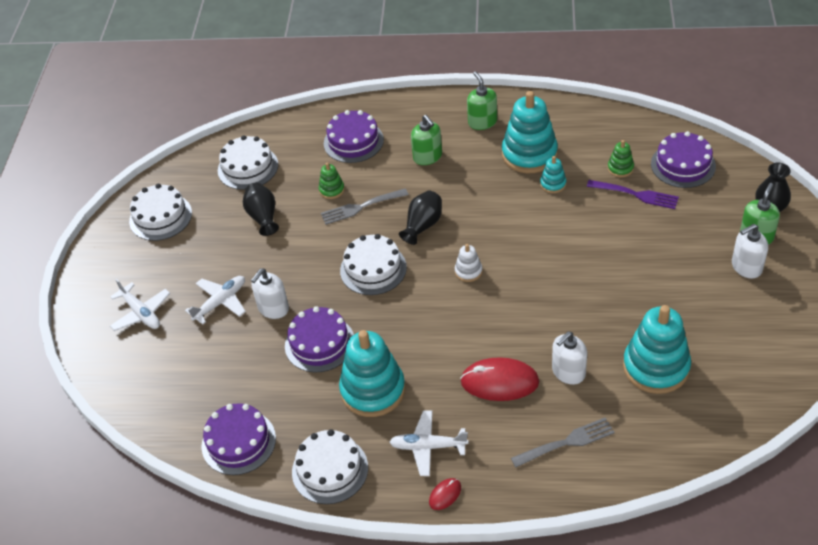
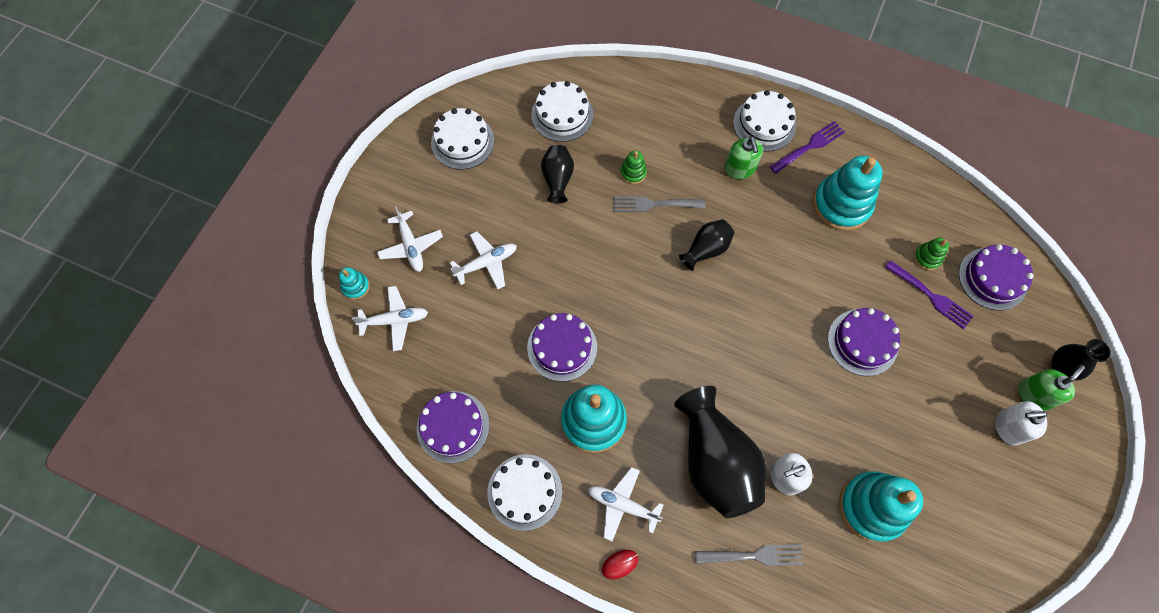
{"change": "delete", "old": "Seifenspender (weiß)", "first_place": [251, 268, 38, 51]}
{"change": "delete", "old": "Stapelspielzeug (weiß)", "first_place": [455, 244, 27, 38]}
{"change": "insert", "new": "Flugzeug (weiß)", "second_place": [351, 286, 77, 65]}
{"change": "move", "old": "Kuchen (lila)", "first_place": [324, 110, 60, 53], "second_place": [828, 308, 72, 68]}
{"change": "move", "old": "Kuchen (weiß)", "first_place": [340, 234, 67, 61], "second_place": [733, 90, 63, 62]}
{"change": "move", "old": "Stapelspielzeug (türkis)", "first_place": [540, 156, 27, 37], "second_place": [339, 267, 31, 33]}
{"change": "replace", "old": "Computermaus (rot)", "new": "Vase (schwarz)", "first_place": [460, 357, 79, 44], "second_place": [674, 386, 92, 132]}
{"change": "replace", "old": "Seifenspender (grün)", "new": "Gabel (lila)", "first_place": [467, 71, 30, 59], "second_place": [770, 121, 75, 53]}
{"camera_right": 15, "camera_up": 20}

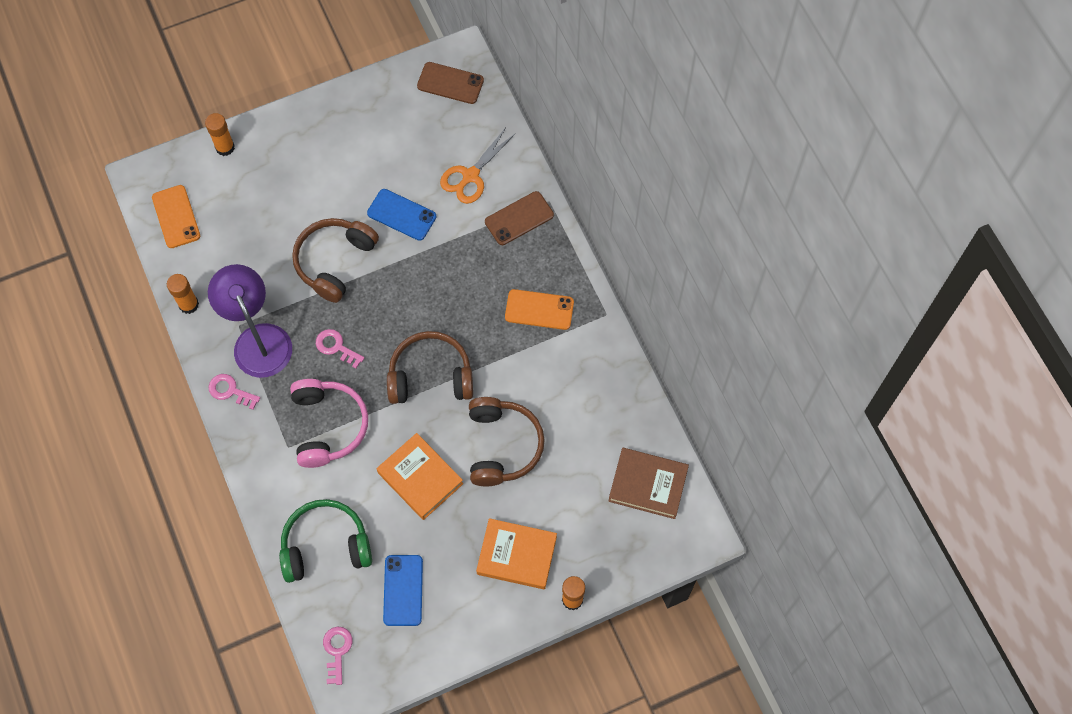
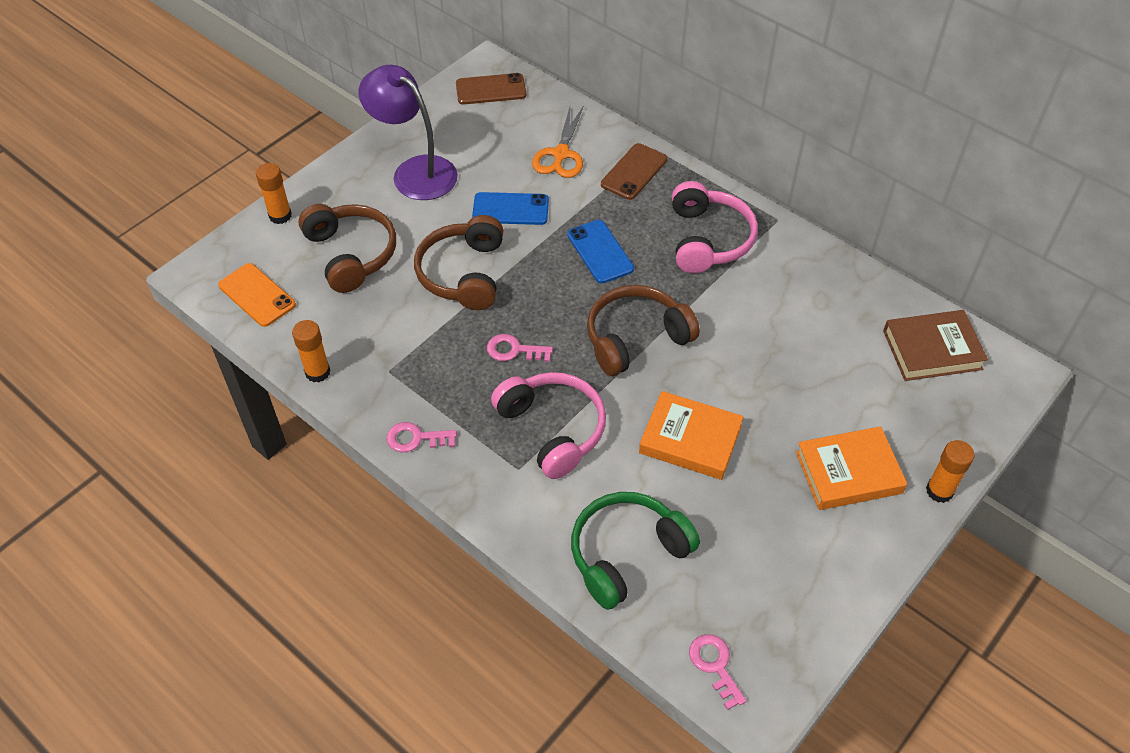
{"change": "move", "old": "Lampe (lila)", "first_place": [208, 264, 84, 114], "second_place": [359, 65, 99, 135]}
{"change": "move", "old": "Handy (blau)", "first_place": [383, 555, 40, 71], "second_place": [567, 220, 67, 64]}
{"change": "move", "old": "Kopfhörer (braun)", "first_place": [469, 397, 76, 89], "second_place": [299, 204, 97, 89]}
{"change": "replace", "old": "Handy (orange)", "new": "Kopfhörer (rosa)", "first_place": [505, 289, 69, 41], "second_place": [672, 181, 86, 92]}
{"camera_right": -25, "camera_up": -15}

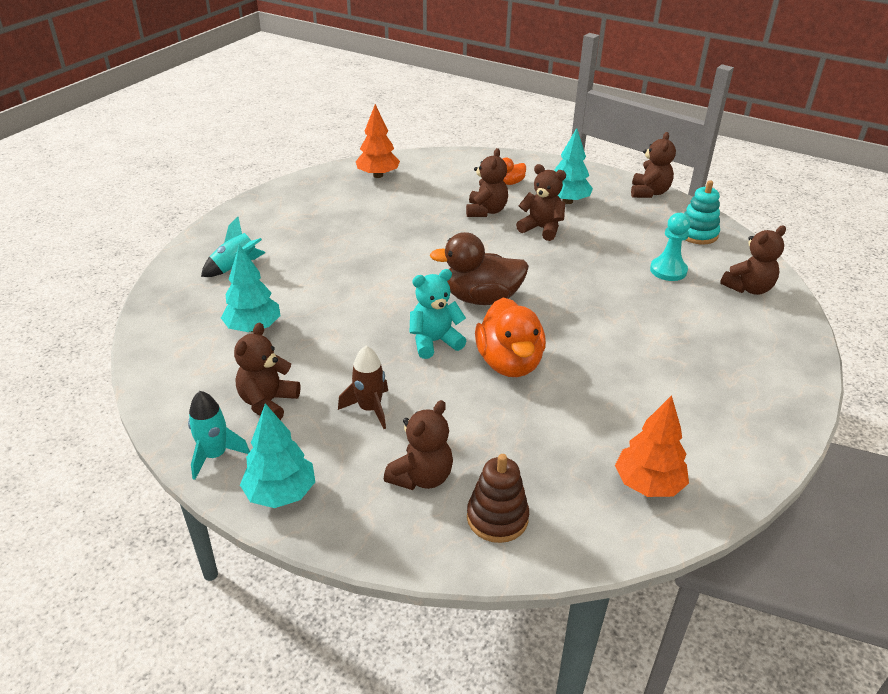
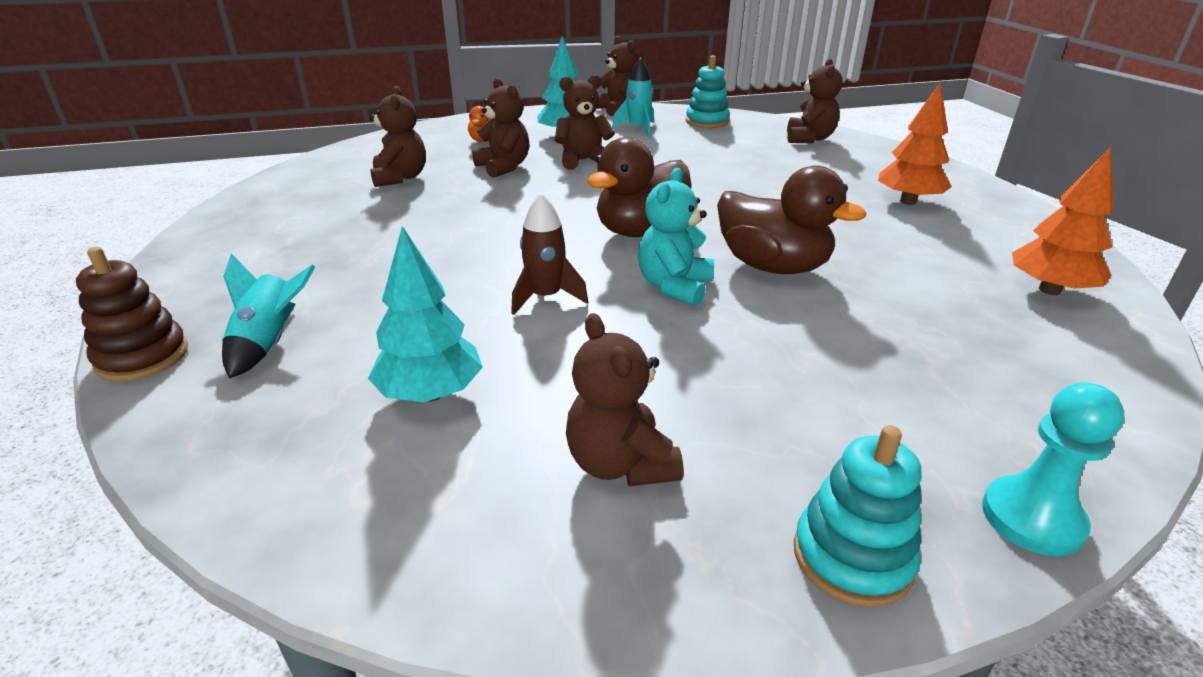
{"change": "move", "old": "Rakete (türkis)", "first_place": [188, 391, 62, 89], "second_place": [612, 58, 42, 79]}
{"change": "move", "old": "Rakete (braun)", "first_place": [338, 346, 50, 83], "second_place": [511, 193, 77, 122]}
{"change": "move", "old": "Baum (orange)", "first_place": [356, 104, 44, 74], "second_place": [878, 83, 74, 122]}
{"change": "move", "old": "Teddybär (braun)", "first_place": [384, 400, 69, 90], "second_place": [370, 86, 56, 101]}
{"change": "move", "old": "Stapelspielzeug (braun)", "first_place": [467, 454, 62, 89], "second_place": [76, 247, 112, 135]}
{"change": "move", "old": "Bauer (türkis)", "first_place": [650, 213, 41, 68], "second_place": [982, 382, 142, 174]}
{"change": "replace", "old": "Baum (türkis)", "new": "Stapelspielzeug (türkis)", "first_place": [240, 403, 75, 105], "second_place": [794, 425, 128, 182]}
{"change": "recolor", "old": "Ente (orange)", "new": "Ente (braun)", "first_place": [475, 297, 71, 80], "second_place": [717, 165, 149, 109]}
{"camera_right": -45, "camera_up": -5}

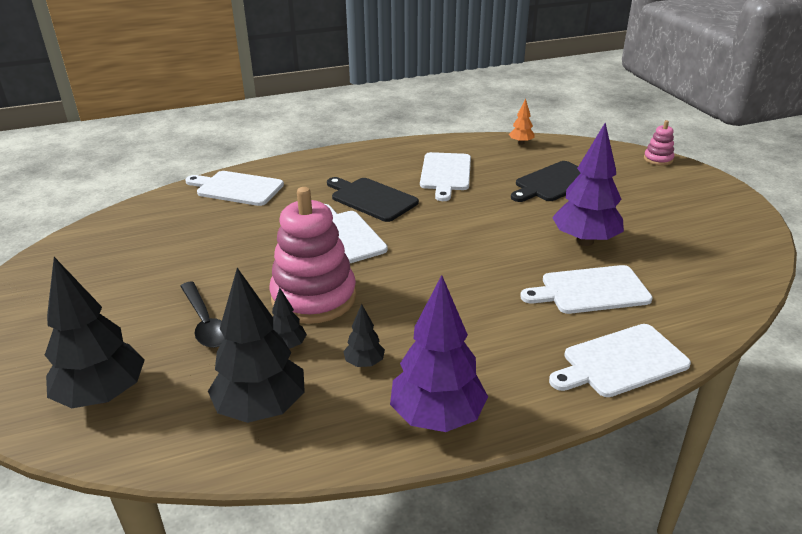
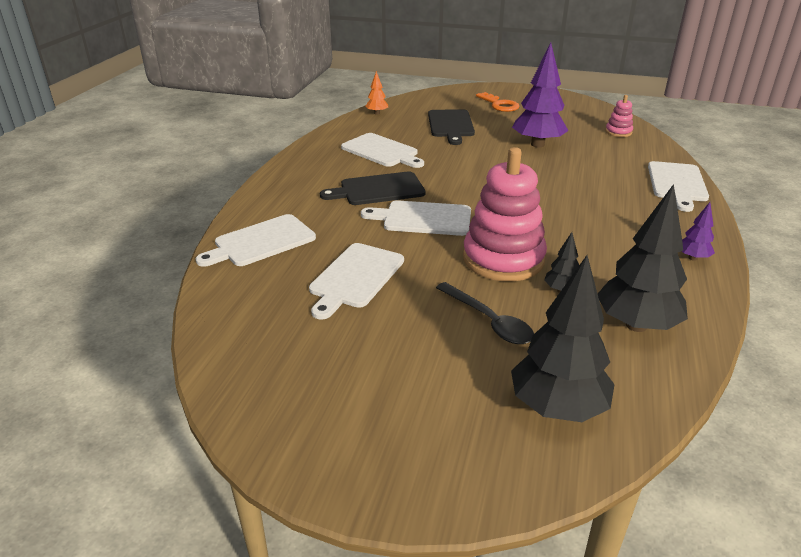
{"change": "delete", "old": "Baum (schwarz)", "first_place": [343, 304, 42, 63]}
{"change": "insert", "new": "Schlüssel (orange)", "second_place": [476, 92, 44, 20]}
{"change": "move", "old": "Schneidebrett (weiß)", "first_place": [520, 265, 133, 49], "second_place": [309, 243, 95, 77]}
{"change": "move", "old": "Stapelspielzeug (rosa)", "first_place": [644, 120, 30, 46], "second_place": [605, 95, 28, 42]}
{"change": "rotate", "old": "Löffel (schwarz)", "first_place": [180, 282, 44, 66], "second_place": [436, 282, 98, 62], "degrees": 45}
{"change": "resize", "old": "Baum (lila)", "first_place": [390, 275, 98, 157], "second_place": [682, 202, 33, 59], "factor": 0.47}
{"camera_right": -55, "camera_up": 0}

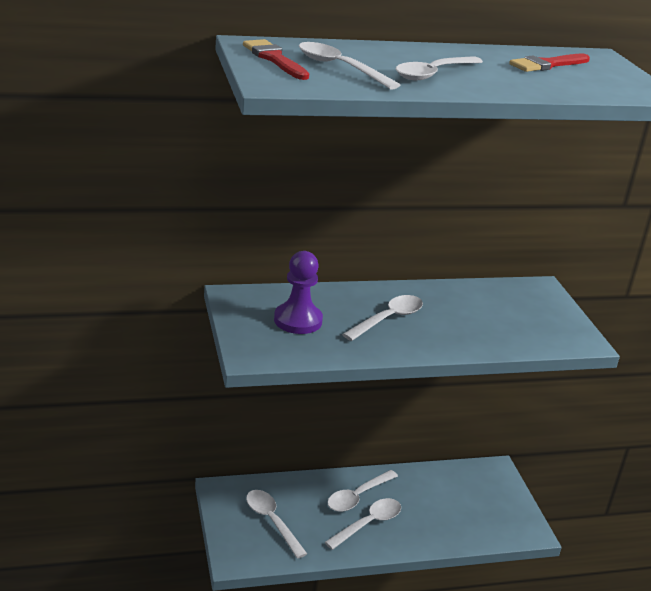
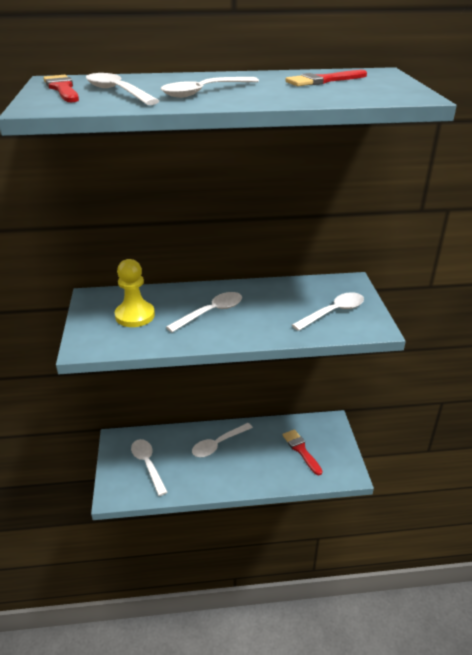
{"change": "insert", "new": "Pinsel (rot)", "second_place": [283, 429, 39, 46]}
{"change": "move", "old": "Löffel (weiß)", "first_place": [325, 498, 76, 52], "second_place": [292, 292, 72, 39]}
{"change": "recolor", "old": "Bauer (lila)", "new": "Bauer (gelb)", "first_place": [274, 251, 49, 83], "second_place": [115, 259, 40, 68]}
{"camera_right": 10, "camera_up": 5}

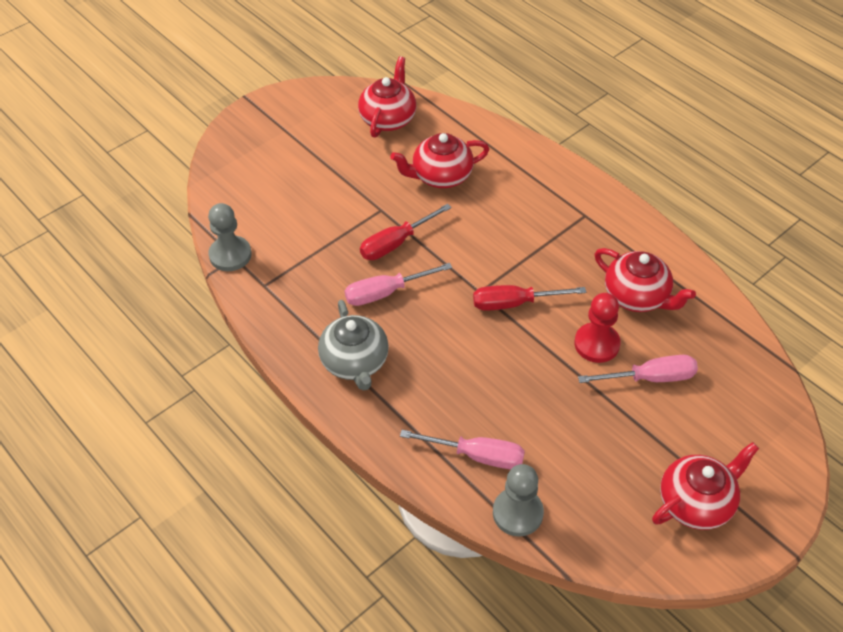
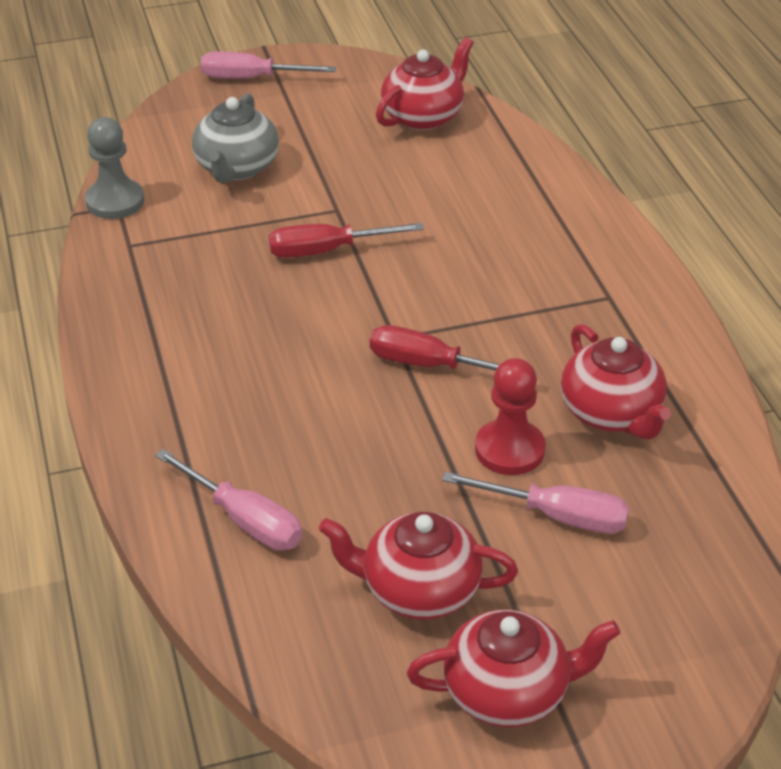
{"change": "delete", "old": "Bauer (grau)", "first_place": [493, 464, 51, 73]}
{"change": "move", "old": "Teekanne (grau)", "first_place": [318, 300, 71, 91], "second_place": [192, 93, 87, 90]}
{"change": "move", "old": "Schraubenzieher (rosa)", "first_place": [345, 263, 107, 43], "second_place": [201, 51, 135, 28]}
{"change": "move", "old": "Teekanne (rot)", "first_place": [390, 133, 99, 55], "second_place": [319, 512, 199, 108]}
{"camera_right": 25, "camera_up": -10}

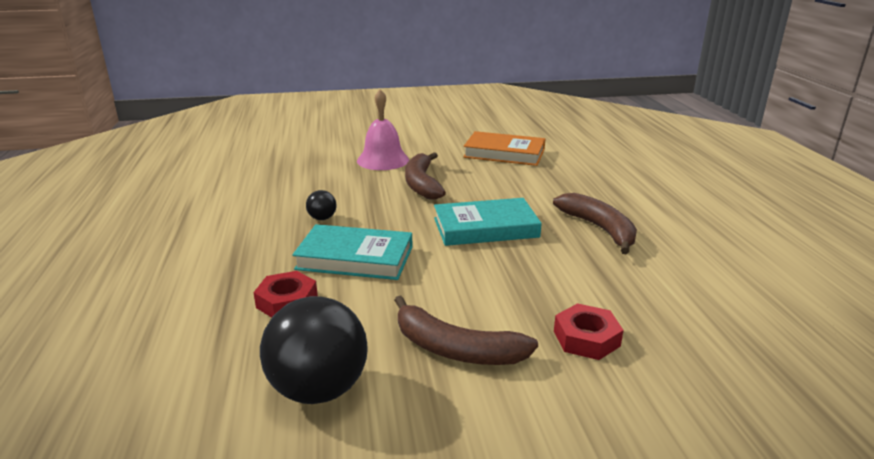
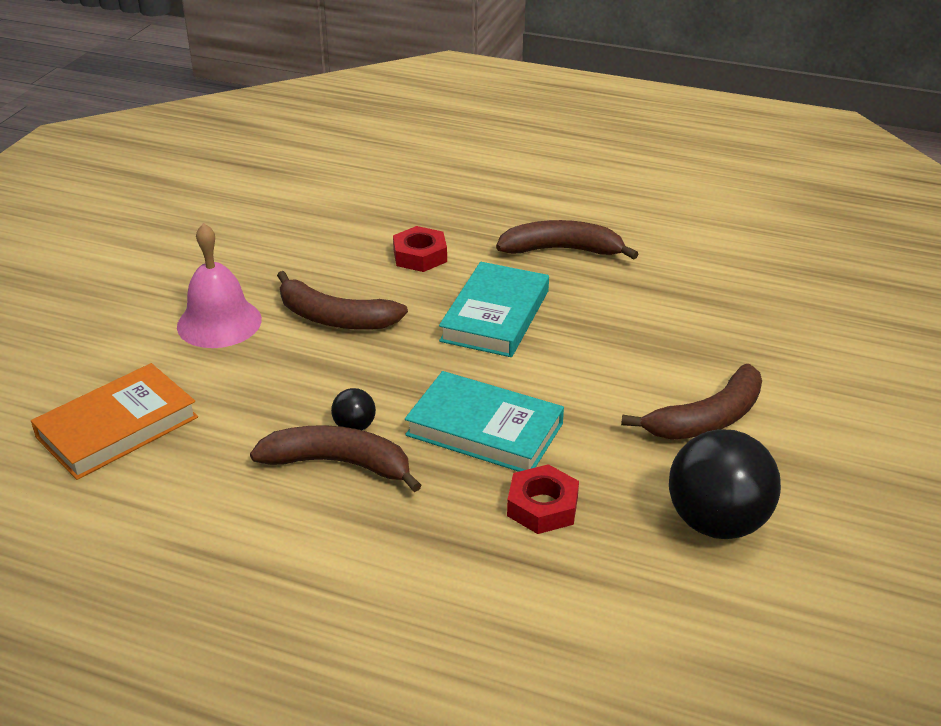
{"change": "insert", "new": "Banane (braun)", "second_place": [250, 425, 172, 67]}
{"change": "move", "old": "Buch (orange)", "first_place": [463, 131, 82, 35], "second_place": [31, 363, 167, 117]}
{"change": "move", "old": "Sechskantmutter (rot)", "first_place": [554, 303, 70, 57], "second_place": [393, 226, 54, 46]}
{"change": "rotate", "old": "Buch (türkis)", "first_place": [292, 224, 121, 56], "second_place": [405, 371, 159, 101], "degrees": 75}
{"camera_right": -60, "camera_up": 10}

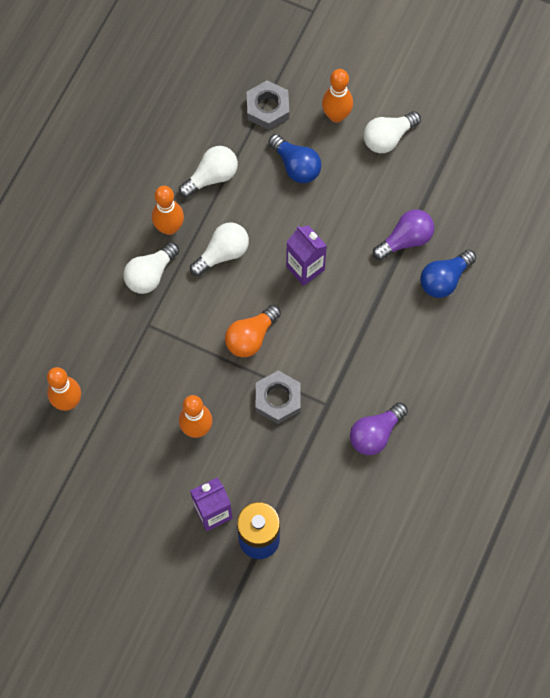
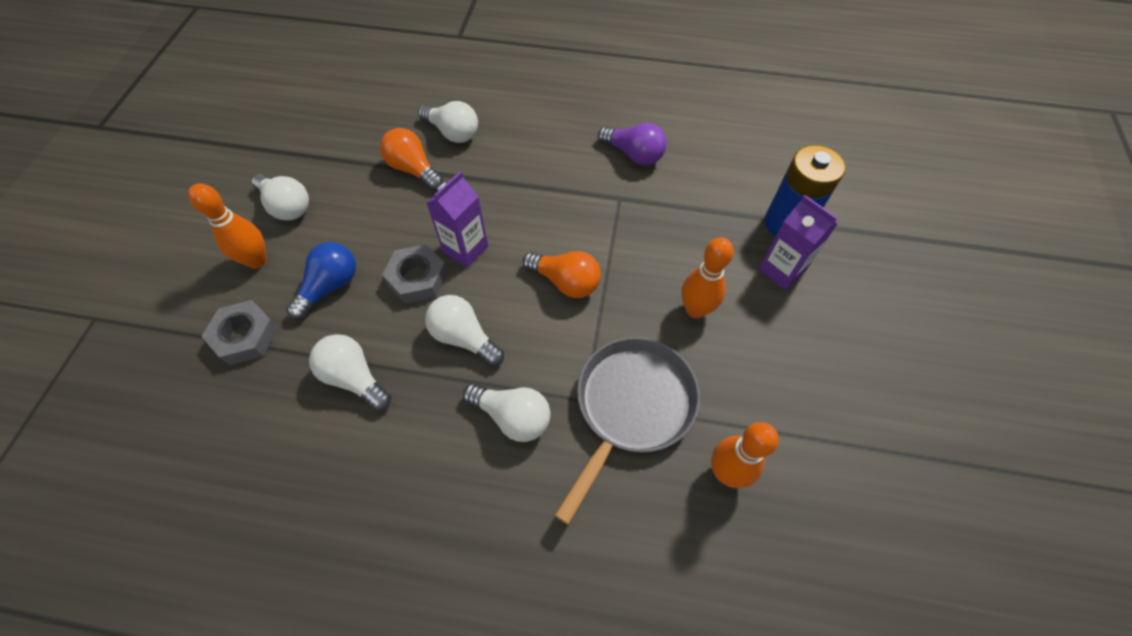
{"change": "delete", "old": "Bowlingkegel (orange)", "first_place": [152, 186, 32, 49]}
{"change": "insert", "new": "Pfanne (grau)", "second_place": [554, 337, 146, 188]}
{"change": "move", "old": "Sechskantmutter (grau)", "first_place": [256, 370, 45, 54], "second_place": [382, 244, 66, 60]}
{"change": "recolor", "old": "Glühbirne (lila)", "new": "Glühbirne (orange)", "first_place": [373, 210, 61, 50], "second_place": [380, 128, 63, 62]}
{"change": "recolor", "old": "Glühbirne (blau)", "new": "Glühbirne (weiß)", "first_place": [420, 250, 56, 48], "second_place": [418, 101, 60, 42]}
{"camera_right": -105, "camera_up": -10}

